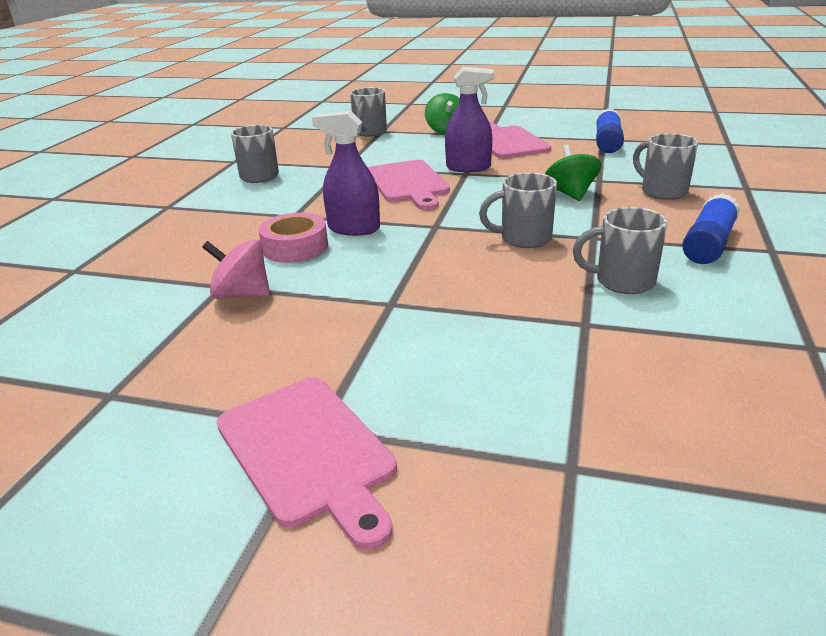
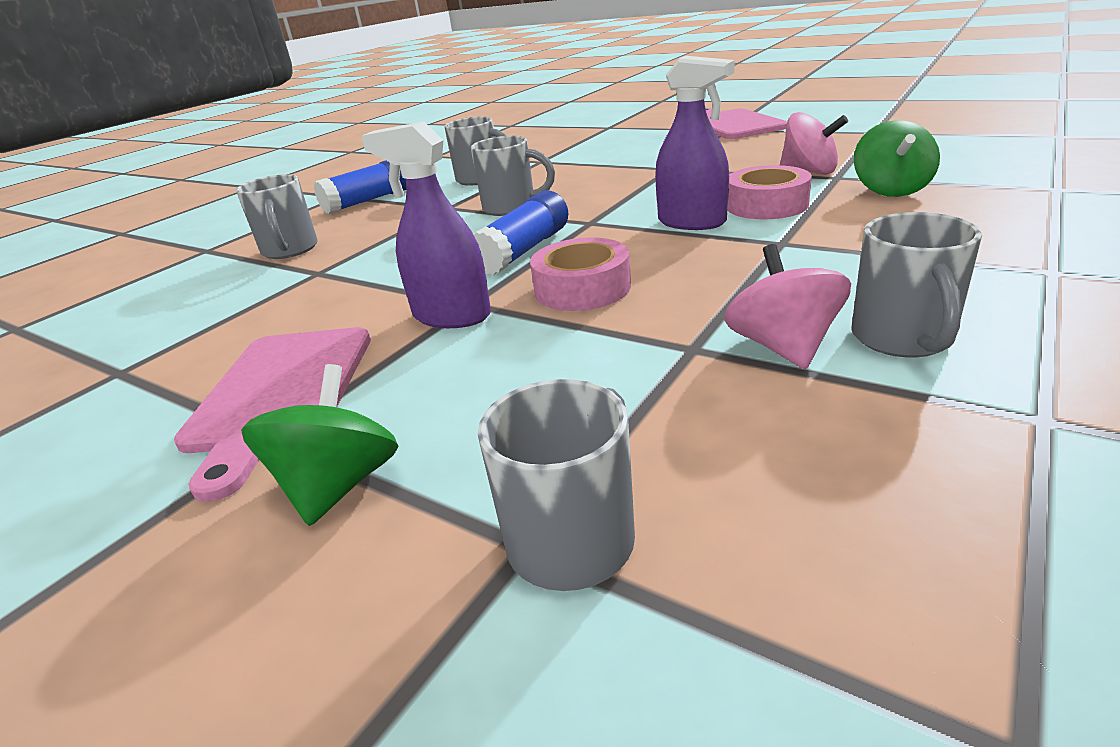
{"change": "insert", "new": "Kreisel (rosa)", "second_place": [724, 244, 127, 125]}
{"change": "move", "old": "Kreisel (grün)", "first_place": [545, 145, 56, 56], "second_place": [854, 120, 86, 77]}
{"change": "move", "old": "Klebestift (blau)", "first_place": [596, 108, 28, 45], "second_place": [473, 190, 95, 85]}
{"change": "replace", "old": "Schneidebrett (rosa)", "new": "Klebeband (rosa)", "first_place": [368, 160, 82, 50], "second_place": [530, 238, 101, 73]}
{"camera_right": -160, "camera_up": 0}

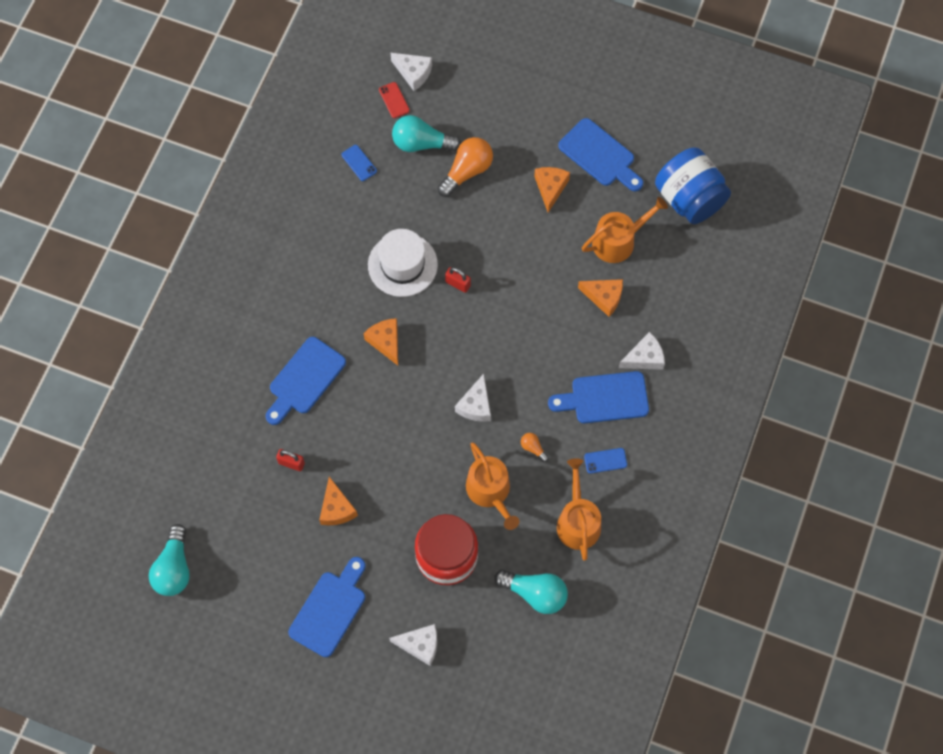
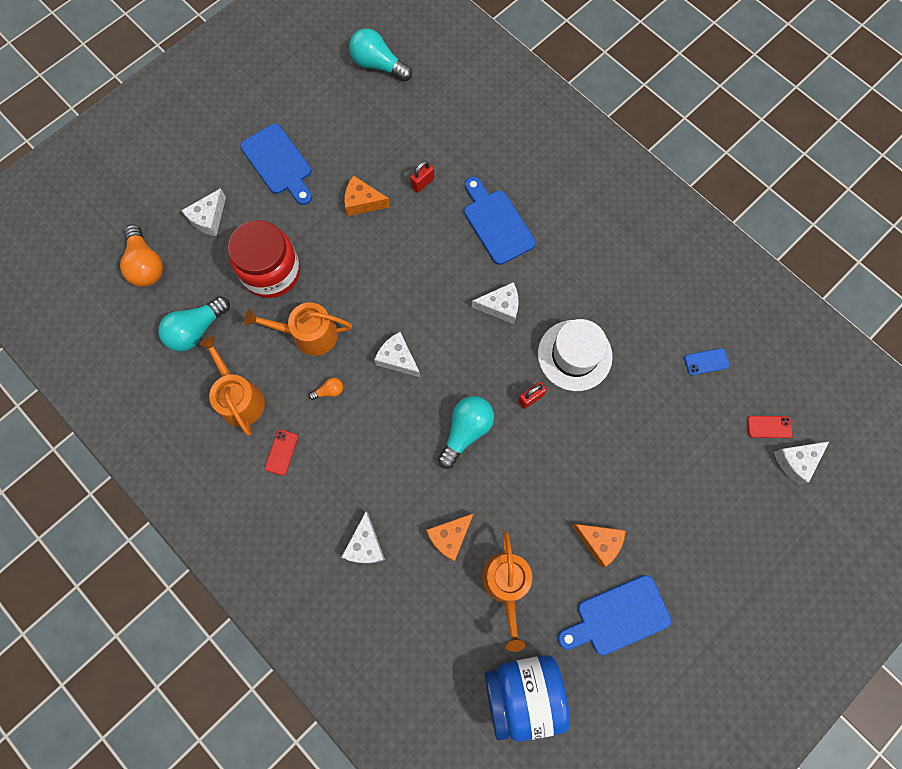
{"change": "delete", "old": "Schneidebrett (blau)", "first_place": [548, 371, 101, 52]}
{"change": "move", "old": "Glühbirne (türkis)", "first_place": [392, 115, 69, 37], "second_place": [438, 396, 56, 73]}
{"change": "move", "old": "Glühbirne (orange)", "first_place": [438, 137, 55, 60], "second_place": [120, 224, 43, 63]}
{"change": "recolor", "old": "Käse (orange)", "new": "Käse (weiß)", "first_place": [363, 318, 35, 47], "second_place": [472, 282, 47, 42]}
{"change": "recolor", "old": "Handy (blau)", "new": "Handy (rot)", "first_place": [584, 448, 43, 26], "second_place": [265, 430, 33, 46]}
{"change": "rotate", "old": "Gießkanne (orange)", "first_place": [557, 458, 44, 103], "second_place": [199, 336, 66, 100], "degrees": -135}
{"camera_right": 115, "camera_up": 5}

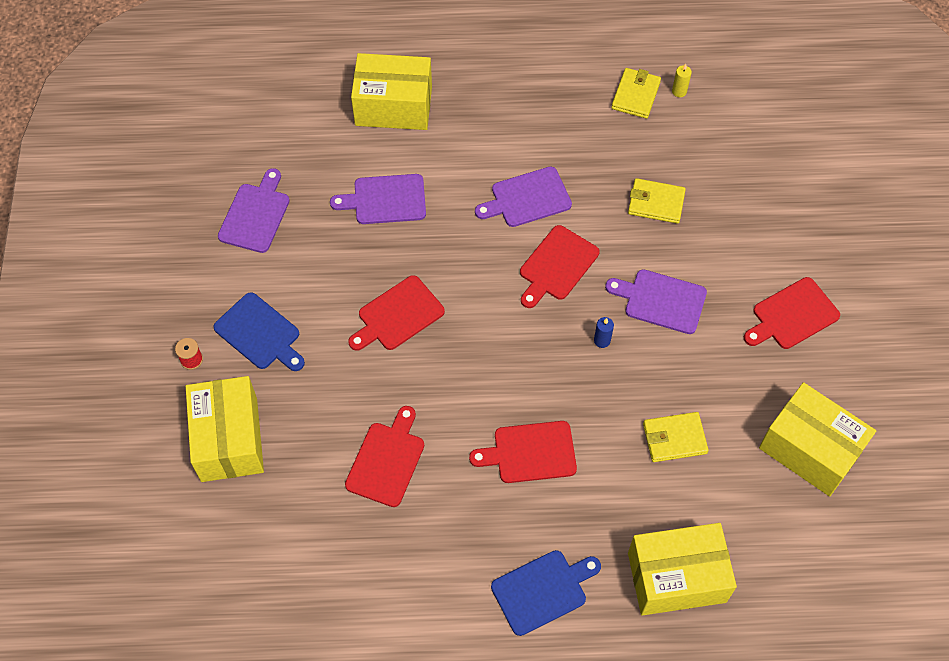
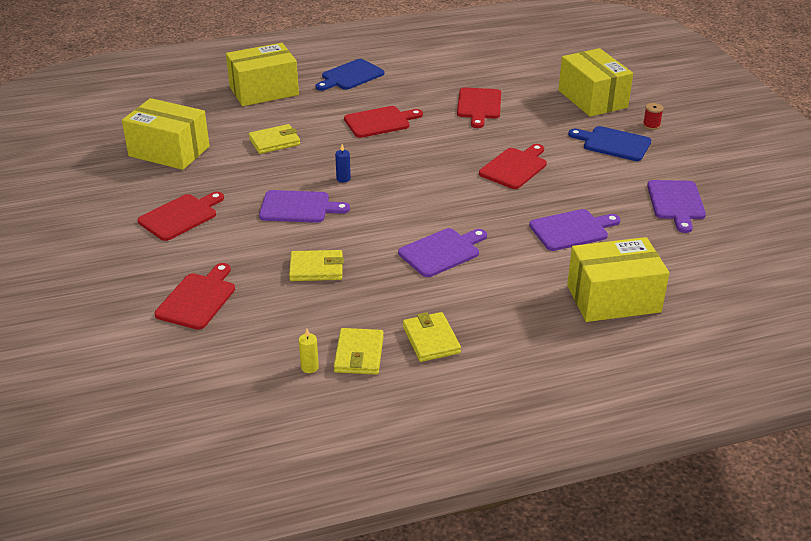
{"change": "insert", "new": "Geldbörse (gelb)", "second_place": [403, 312, 58, 50]}
{"change": "move", "old": "Schneidebrett (rot)", "first_place": [520, 225, 79, 83], "second_place": [154, 263, 81, 67]}
{"camera_right": 165, "camera_up": -25}

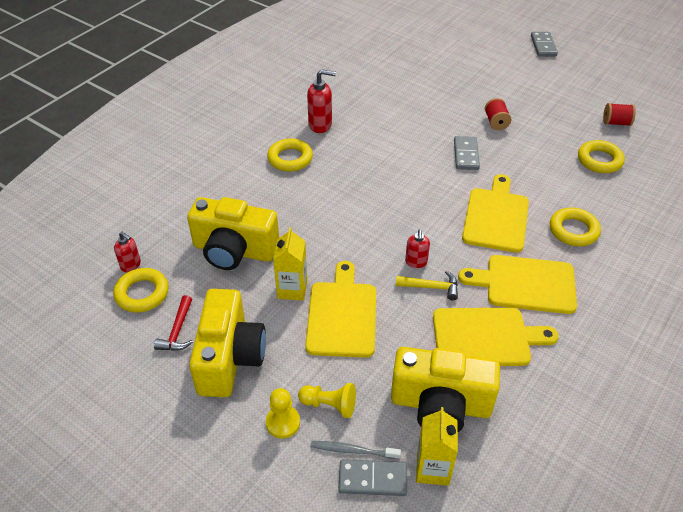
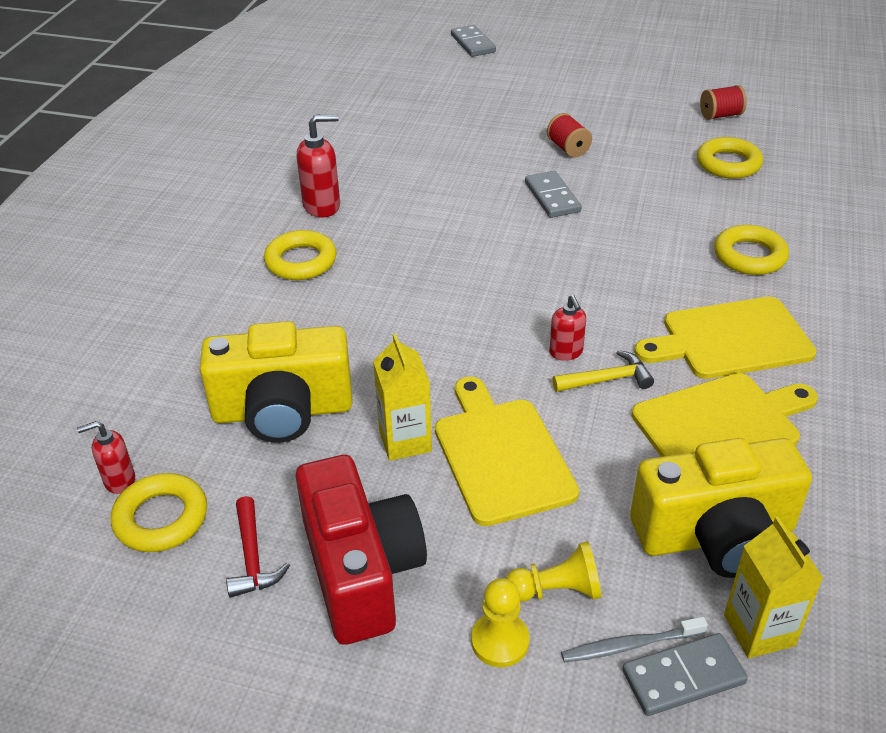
{"change": "delete", "old": "Schneidebrett (gelb)", "first_place": [462, 174, 67, 79]}
{"change": "move", "old": "Dominostein (grau)", "first_place": [531, 32, 27, 24], "second_place": [451, 25, 45, 32]}
{"change": "recolor", "old": "Kamera (gelb)", "new": "Kamera (rot)", "first_place": [189, 289, 77, 108], "second_place": [296, 455, 131, 190]}
{"change": "rotate", "old": "Seifenspender (rot)", "first_place": [114, 232, 27, 40], "second_place": [77, 421, 58, 73], "degrees": 150}
{"camera_right": -20, "camera_up": -5}

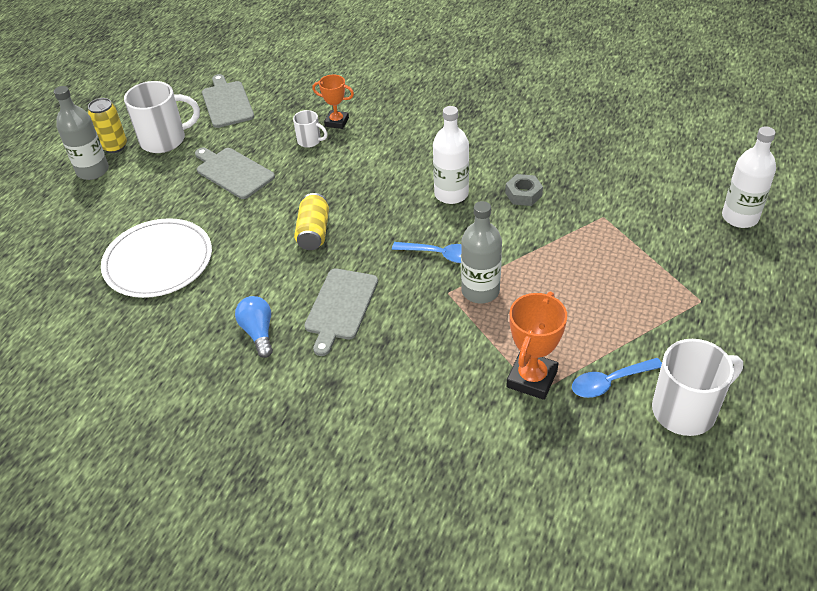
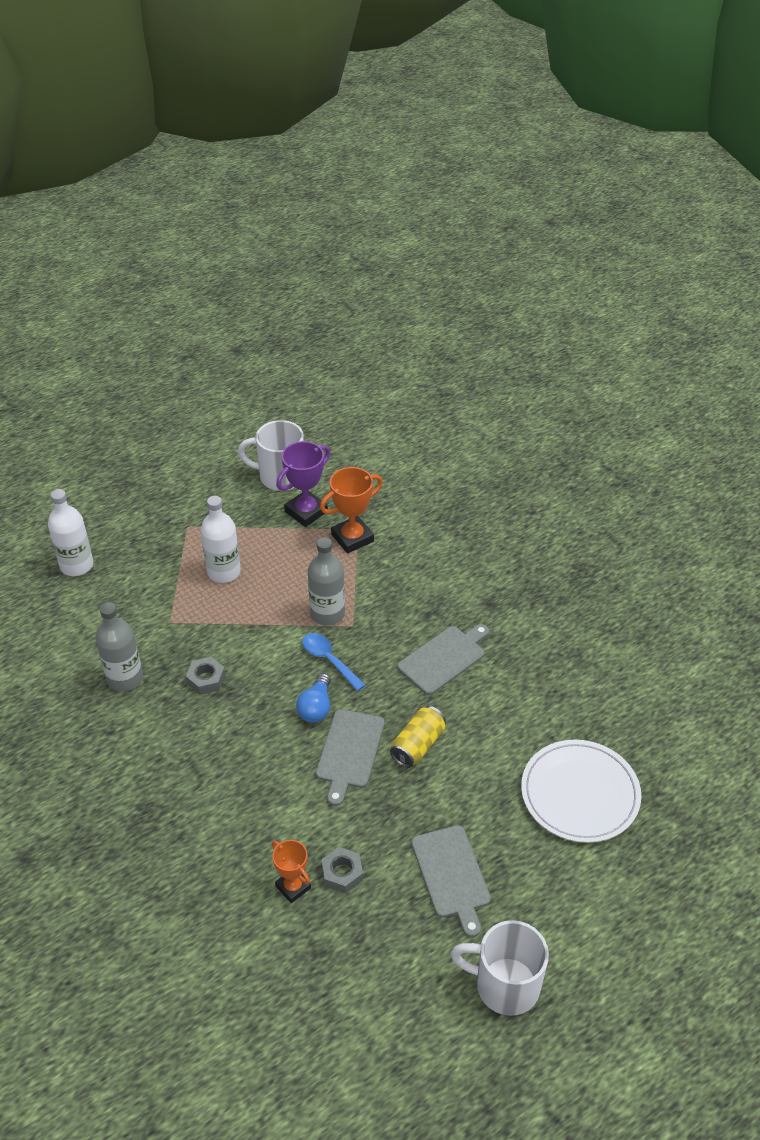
{"change": "delete", "old": "Dose (gelb)", "first_place": [88, 98, 39, 55]}
{"change": "move", "old": "Flasche (grau)", "first_place": [54, 86, 55, 94], "second_place": [95, 602, 48, 89]}
{"change": "move", "old": "Schneidebrett (grau)", "first_place": [202, 74, 52, 54], "second_place": [316, 709, 69, 97]}
{"change": "move", "old": "Glühbirne (blau)", "first_place": [235, 296, 38, 62], "second_place": [296, 673, 35, 50]}
{"change": "move", "old": "Flasche (weiß)", "first_place": [433, 106, 36, 98], "second_place": [201, 496, 40, 87]}
{"change": "replace", "old": "Tasse (weiß)", "new": "Sechskantmutter (grau)", "first_place": [293, 110, 35, 38], "second_place": [322, 847, 41, 46]}
{"change": "replace", "old": "Löffel (blau)", "new": "Pokal (lila)", "first_place": [572, 358, 90, 40], "second_place": [276, 441, 54, 86]}
{"camera_right": -150, "camera_up": 0}

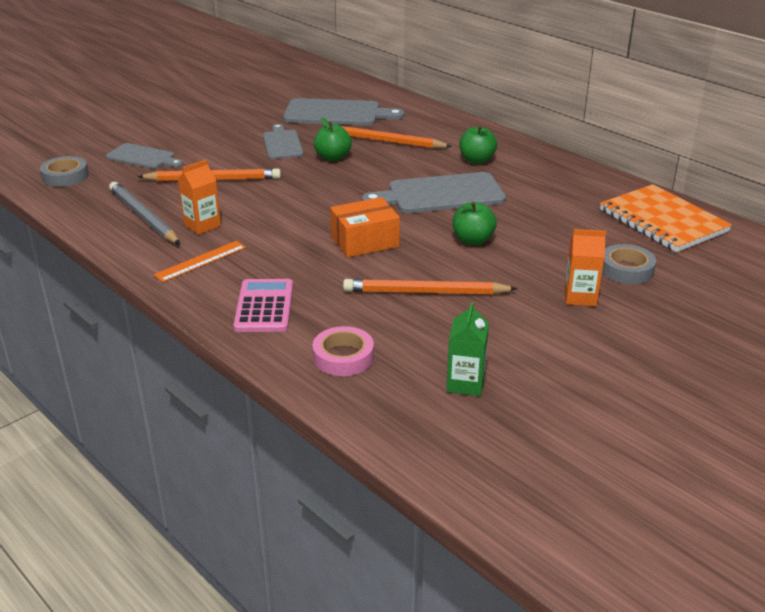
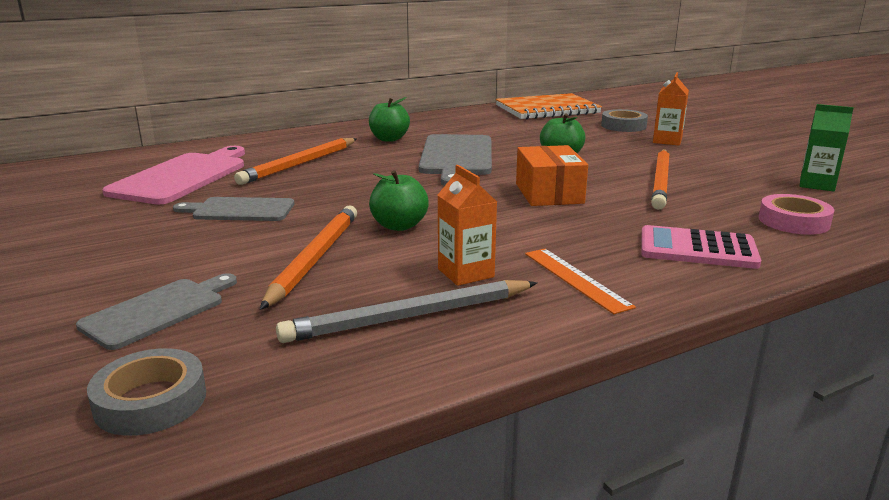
{"change": "move", "old": "Apfel (grün)", "first_place": [314, 117, 38, 44], "second_place": [369, 170, 60, 61]}
{"change": "recolor", "old": "Schneidebrett (grau)", "new": "Schneidebrett (rosa)", "first_place": [283, 98, 122, 28], "second_place": [102, 146, 143, 58]}
{"camera_right": -75, "camera_up": -10}

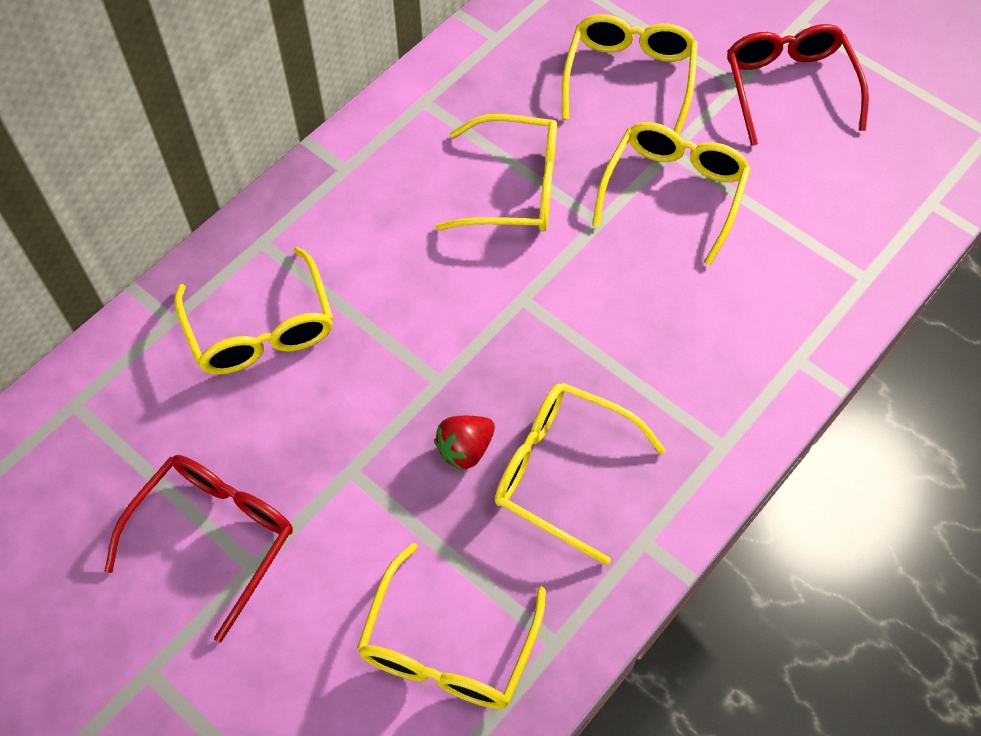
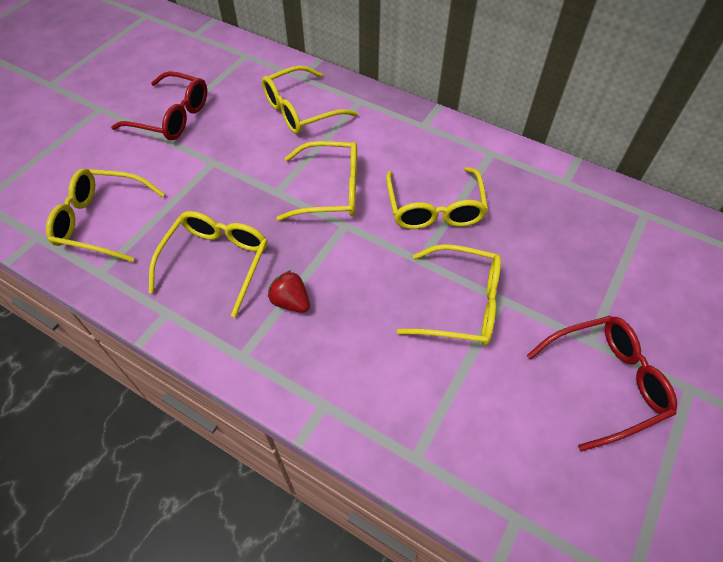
{"change": "move", "old": "Erdbeere (rot)", "first_place": [434, 416, 61, 55], "second_place": [268, 270, 42, 43]}
{"change": "move", "old": "Brille (gelb)", "first_place": [562, 14, 136, 121], "second_place": [276, 141, 81, 80]}
{"camera_right": 80, "camera_up": -5}

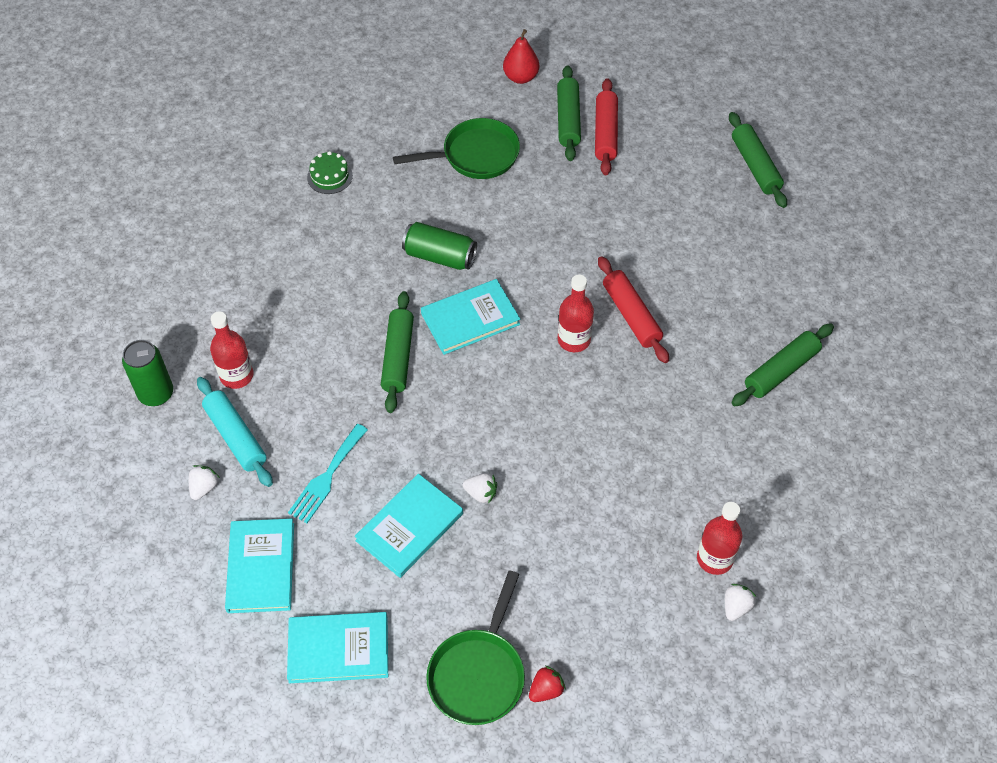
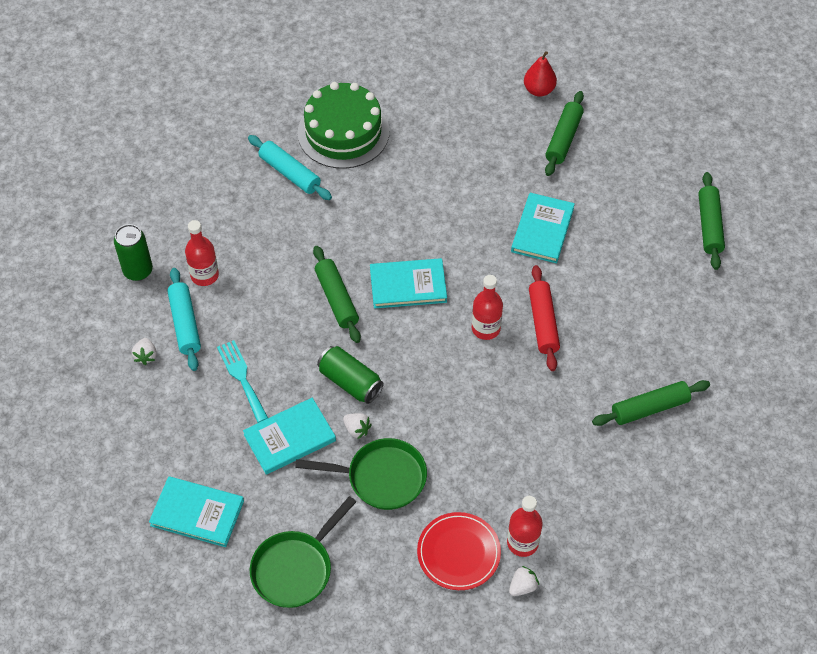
{"change": "delete", "old": "Erdbeere (rot)", "first_place": [529, 666, 37, 36]}
{"change": "delete", "old": "Nudelholz (rot)", "first_place": [595, 78, 23, 97]}
{"change": "insert", "new": "Nudelholz (türkis)", "second_place": [248, 135, 84, 65]}
{"change": "insert", "new": "Teller (rot)", "second_place": [417, 512, 84, 78]}
{"change": "move", "old": "Buch (türkis)", "first_place": [225, 519, 69, 94], "second_place": [511, 193, 64, 70]}
{"change": "move", "old": "Pfanne (grün)", "first_place": [393, 118, 127, 61], "second_place": [295, 438, 132, 72]}
{"change": "move", "old": "Dose (grün)", "first_place": [402, 222, 75, 48], "second_place": [317, 346, 67, 58]}
{"change": "rotate", "old": "Erdbeere (weiß)", "first_place": [189, 465, 31, 35], "second_place": [132, 338, 25, 27], "degrees": 135}
{"change": "rotate", "old": "Gabel (türkis)", "first_place": [288, 424, 80, 99], "second_place": [217, 340, 51, 83], "degrees": 105}
{"change": "rotate", "old": "Nudelholz (grün)", "first_place": [381, 291, 33, 122], "second_place": [313, 246, 48, 97], "degrees": -45}
{"change": "resize", "old": "Kuchen (grün)", "first_place": [307, 151, 46, 43], "second_place": [298, 82, 91, 87], "factor": 2.33}
{"camera_right": 20, "camera_up": 0}

